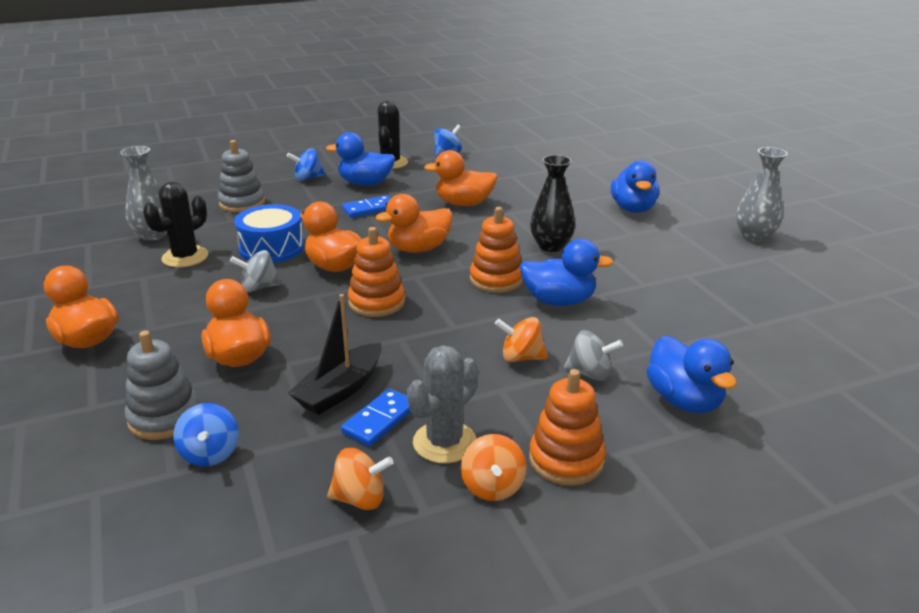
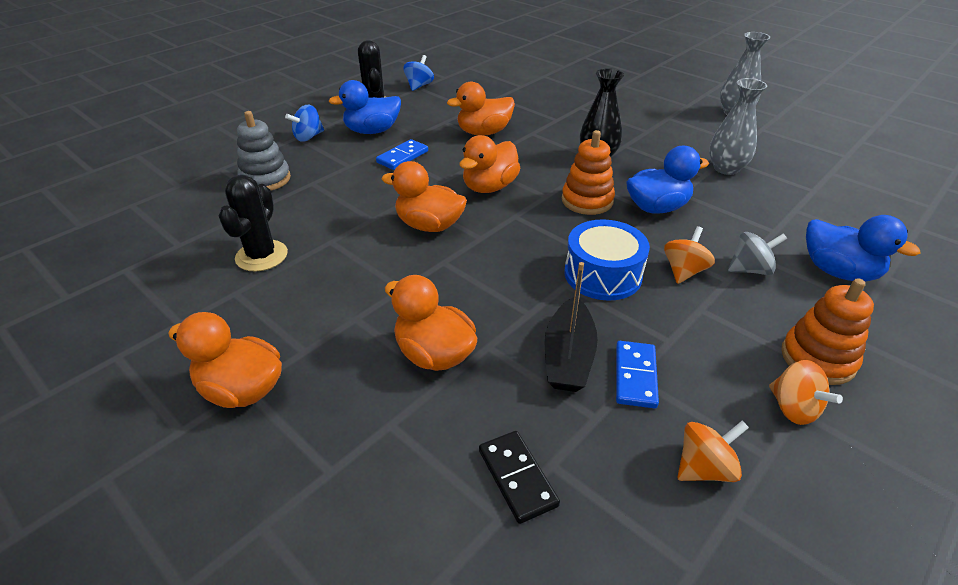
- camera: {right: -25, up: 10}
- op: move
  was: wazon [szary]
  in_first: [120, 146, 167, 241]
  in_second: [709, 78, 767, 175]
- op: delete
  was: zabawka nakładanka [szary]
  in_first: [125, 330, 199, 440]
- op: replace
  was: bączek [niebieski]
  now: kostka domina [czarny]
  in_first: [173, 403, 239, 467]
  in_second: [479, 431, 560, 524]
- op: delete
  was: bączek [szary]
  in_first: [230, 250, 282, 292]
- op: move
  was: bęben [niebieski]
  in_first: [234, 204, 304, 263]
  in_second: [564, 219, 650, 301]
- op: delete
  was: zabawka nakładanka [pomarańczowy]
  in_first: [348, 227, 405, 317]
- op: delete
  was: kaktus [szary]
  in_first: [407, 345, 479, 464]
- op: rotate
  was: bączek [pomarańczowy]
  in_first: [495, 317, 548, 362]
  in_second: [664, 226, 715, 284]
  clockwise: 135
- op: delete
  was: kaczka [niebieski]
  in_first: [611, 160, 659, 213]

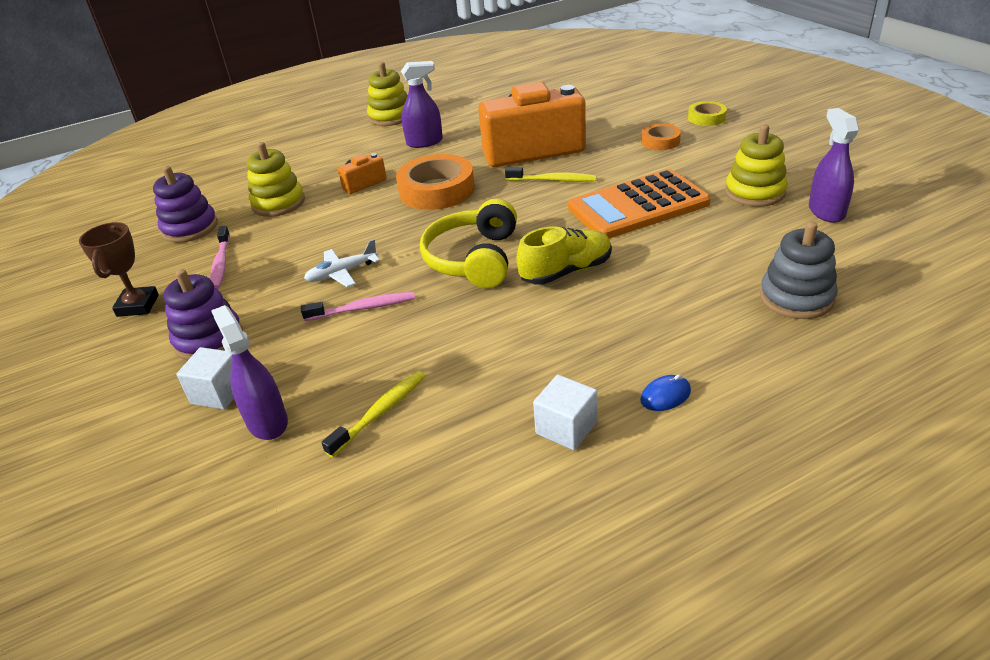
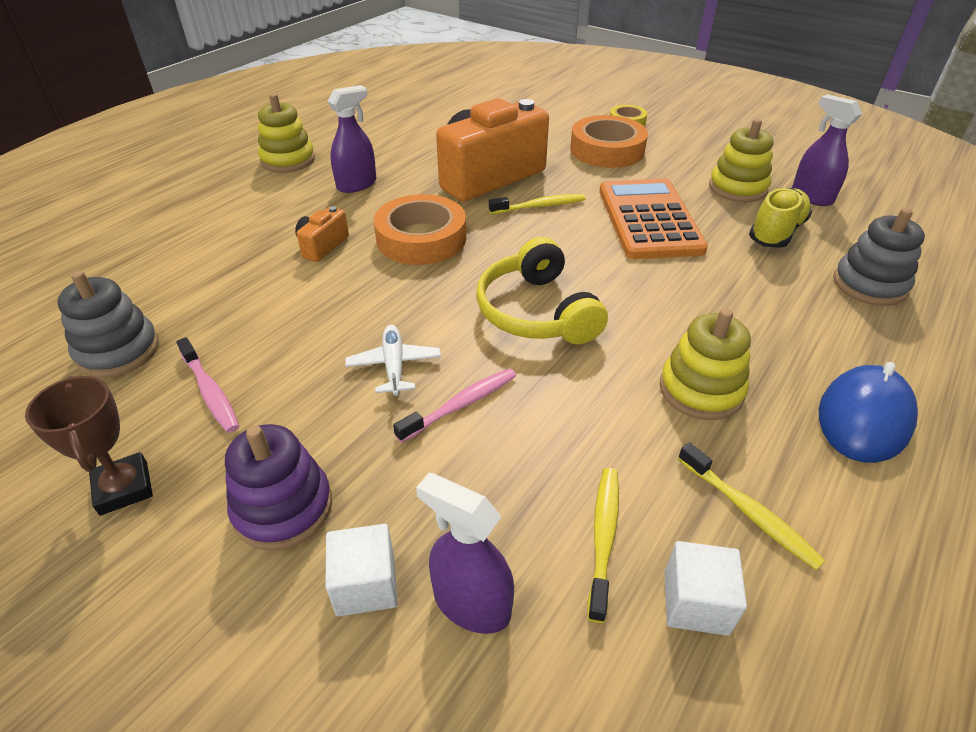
- camera: {right: -30, up: 5}
- op: recolor
  was: zabawka nakładanka [fioletowy]
  now: zabawka nakładanka [szary]
  in_first: [153, 166, 218, 243]
  in_second: [58, 271, 159, 378]
- op: move
  was: zabawka nakładanka [żółty]
  in_first: [247, 142, 305, 217]
  in_second: [660, 308, 751, 420]
- op: rotate
  was: samolot [biały]
  in_first: [304, 239, 380, 287]
  in_second: [345, 325, 441, 396]
  clockwise: 135
- op: move
  was: but [żółty]
  in_first: [516, 226, 612, 285]
  in_second: [749, 188, 812, 248]
- op: move
  was: sześcian [biały]
  in_first: [533, 375, 597, 450]
  in_second: [665, 541, 747, 636]
- op: rotate
  was: kalkulator [pomarańczowy]
  in_first: [568, 169, 711, 239]
  in_second: [599, 179, 708, 259]
  clockwise: 135
- op: resize
  was: myszka [niebieski]
  in_first: [640, 374, 691, 411]
  in_second: [819, 362, 918, 463]
  ratio: 2.16
- op: resize
  was: taśma klejąca [pomarańczowy]
  in_first: [641, 124, 681, 150]
  in_second: [570, 115, 648, 168]
  ratio: 1.89
- op: insert
  now: szczoteczka do zębów [żółty]
  in_second: [678, 443, 826, 570]

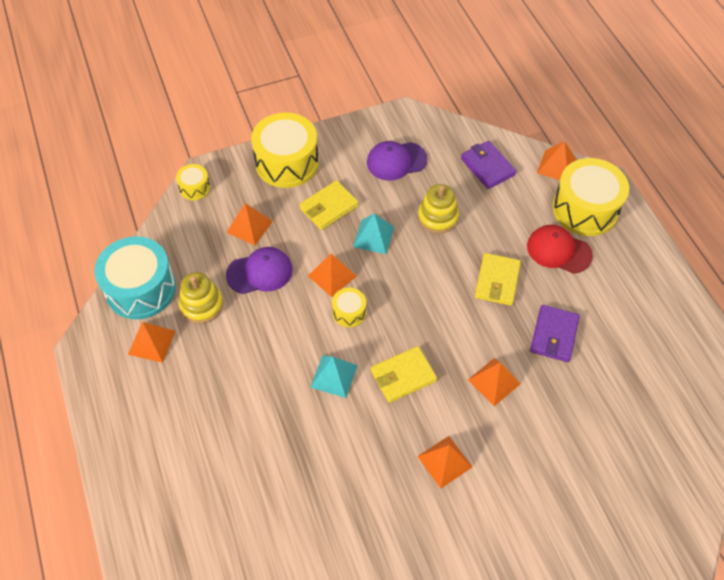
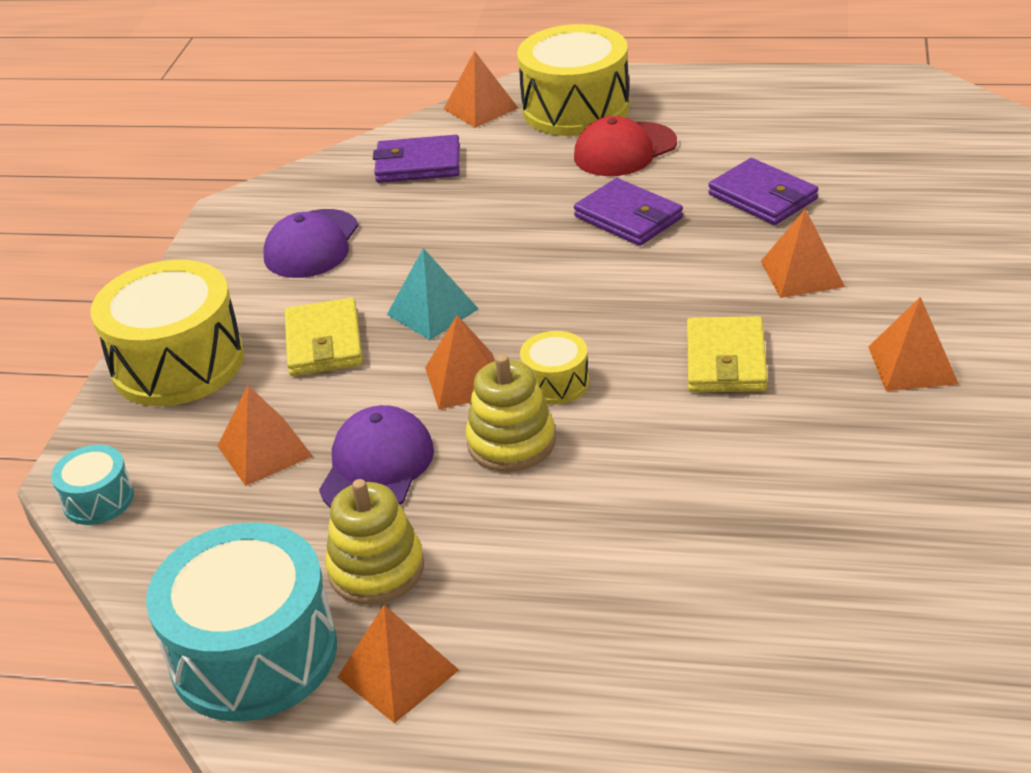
- camera: {right: -55, up: -20}
- op: recolor
  was: bęben [żółty]
  now: bęben [turkusowy]
  in_first: [176, 164, 210, 200]
  in_second: [51, 445, 134, 525]
- op: delete
  was: piramida [turkusowy]
  in_first: [310, 355, 358, 398]
- op: move
  was: zabawka nakładanka [żółty]
  in_first: [418, 184, 459, 234]
  in_second: [465, 354, 556, 472]
- op: recolor
  was: portfel [żółty]
  now: portfel [fioletowy]
  in_first: [475, 253, 521, 306]
  in_second: [574, 178, 683, 246]

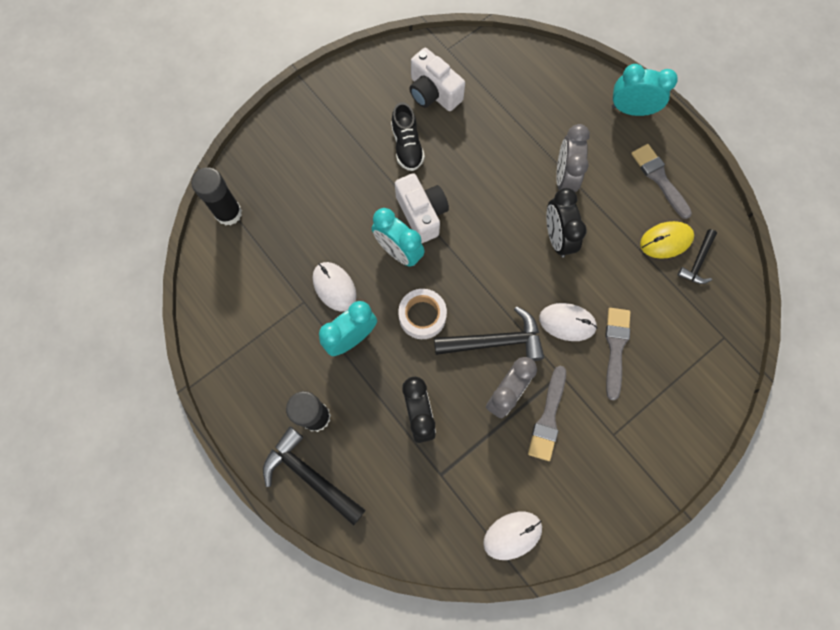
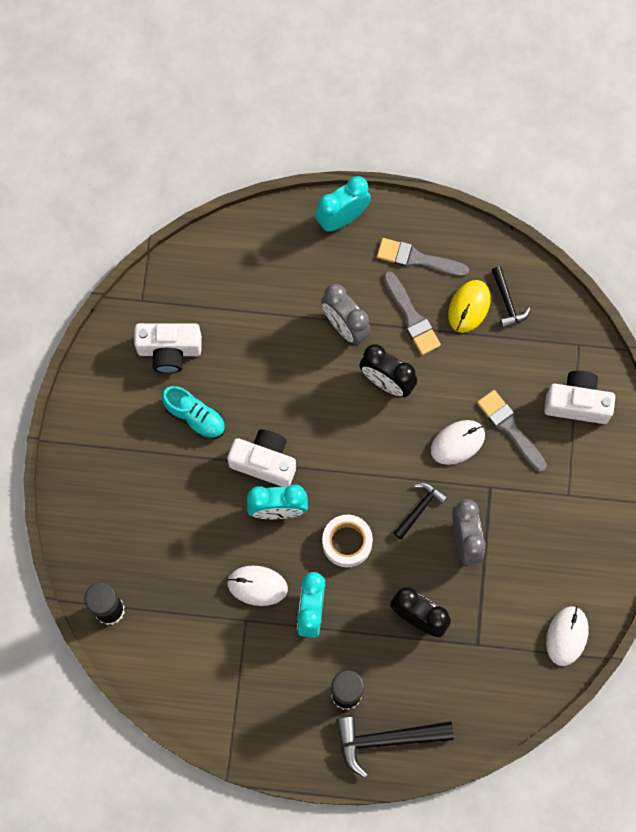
- camera: {right: -45, up: 0}
- op: recolor
  was: but [czarny]
  now: but [turkusowy]
  in_first: [391, 102, 425, 171]
  in_second: [162, 386, 225, 440]
- op: resize
  was: młotek [czarny]
  in_first: [434, 306, 544, 361]
  in_second: [393, 482, 448, 540]
  ratio: 0.58
- op: move
  was: pędzel [szary]
  in_first: [528, 366, 566, 461]
  in_second: [383, 271, 441, 355]
- op: insert
  now: aparat fotograficzny [biały]
  in_second: [544, 371, 615, 424]

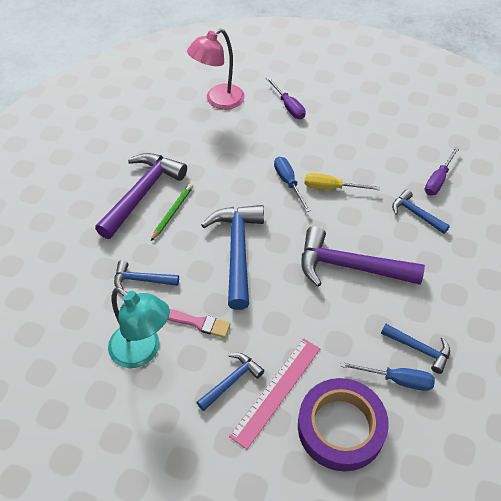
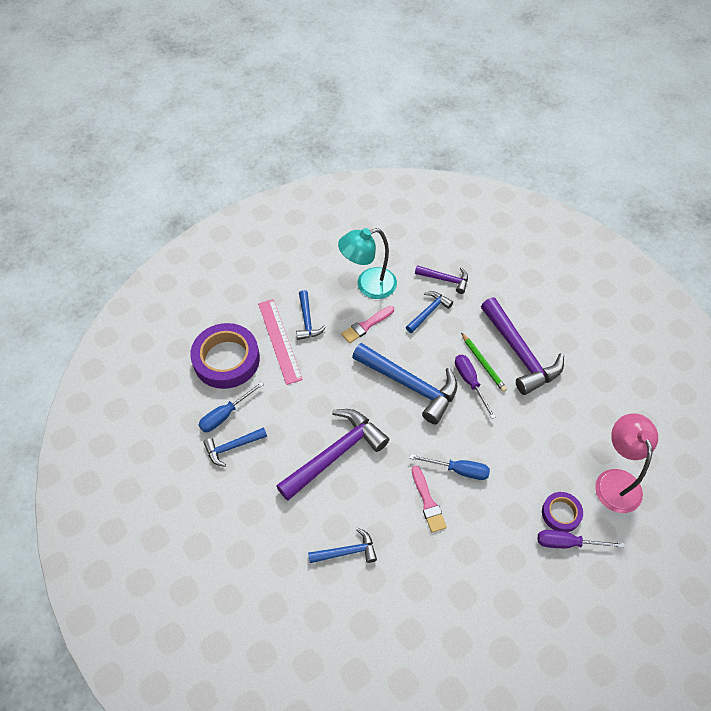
- camera: {right: 125, up: 5}
- op: replace
  was: śrubokręt [żółty]
  now: pędzel [różowy]
  in_first: [305, 173, 380, 190]
  in_second: [412, 466, 447, 533]
- op: move
  was: śrubokręt [fioletowy]
  in_first: [425, 146, 460, 195]
  in_second: [455, 355, 496, 419]
- op: insert
  now: młotek [fioletowy]
  in_second: [415, 265, 468, 294]
- op: insert
  now: taśma klejąca [fioletowy]
  in_second: [542, 492, 583, 532]

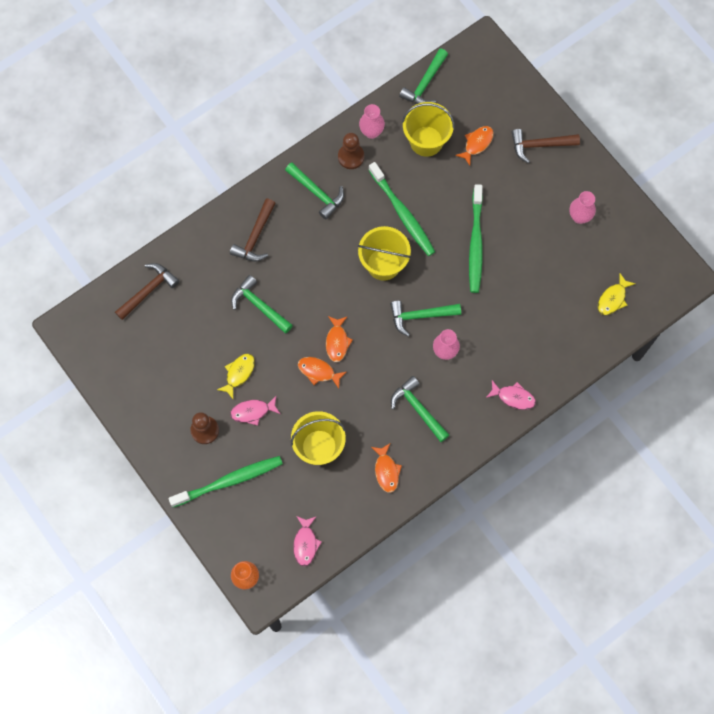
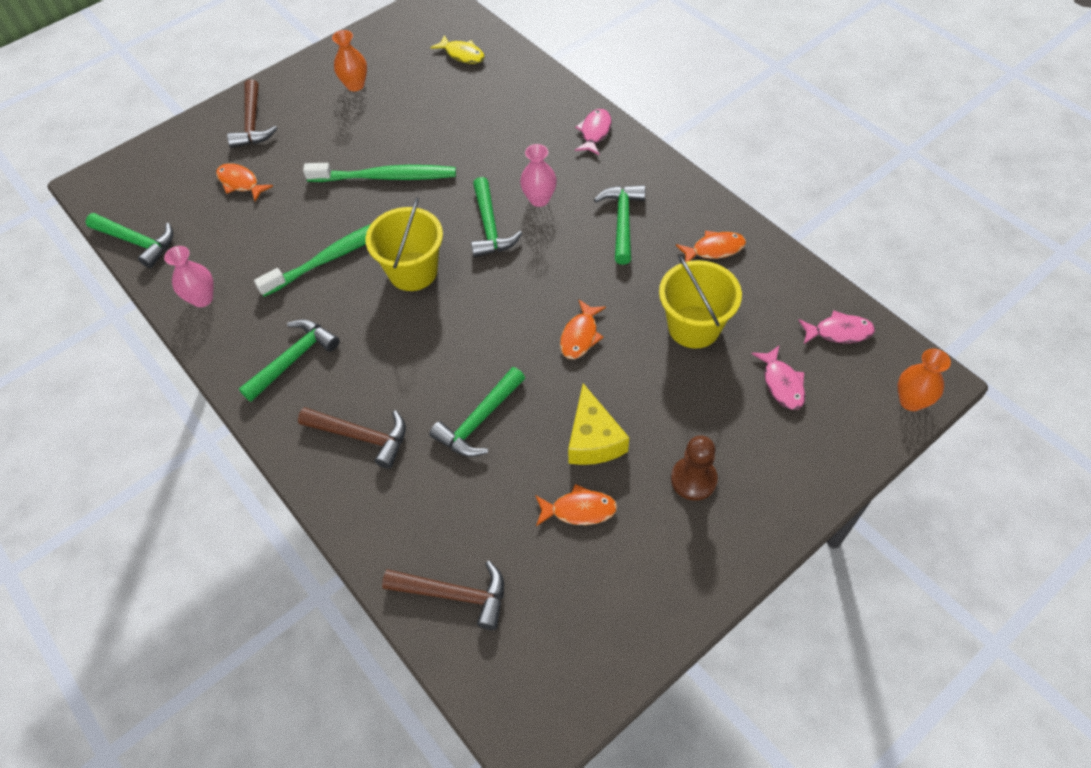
- camera: {right: -90, up: -15}
- op: rotate
  was: młotek [brązowy]
  in_first: [115, 263, 179, 320]
  in_second: [382, 561, 504, 630]
  clockwise: 150
- op: delete
  was: szczoteczka do zębów [zielony]
  in_first: [168, 456, 283, 507]
- op: replace
  was: ryba [żółty]
  now: ser [żółty]
  in_first: [217, 353, 255, 399]
  in_second: [568, 384, 629, 465]
- op: move
  was: ryba [różowy]
  in_first: [230, 396, 280, 426]
  in_second: [752, 345, 805, 410]
- op: move
  was: ryba [pomarańczowy]
  in_first: [326, 316, 353, 362]
  in_second: [535, 484, 617, 526]
- op: delete
  was: pionek [brązowy]
  in_first: [338, 133, 364, 169]
- op: rotate
  was: młotek [zielony]
  in_first: [391, 376, 449, 442]
  in_second: [594, 185, 645, 265]
  clockwise: 135
- op: delete
  was: wiadro [żółty]
  in_first: [402, 102, 455, 157]
- op: recolor
  was: wazon [różowy]
  now: wazon [pomarańczowy]
  in_first: [569, 191, 596, 224]
  in_second: [332, 30, 367, 91]

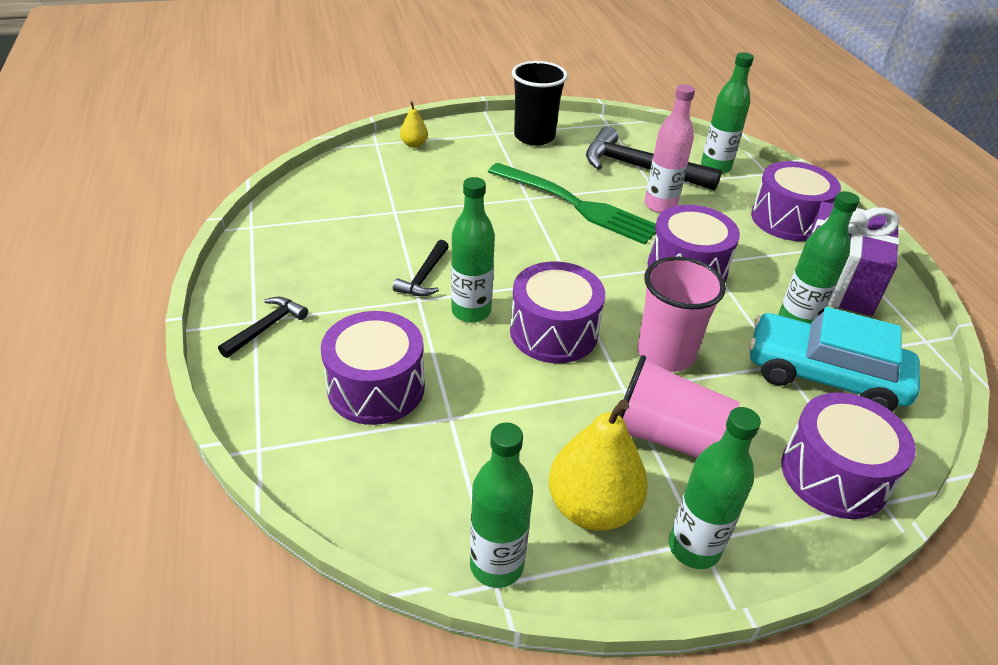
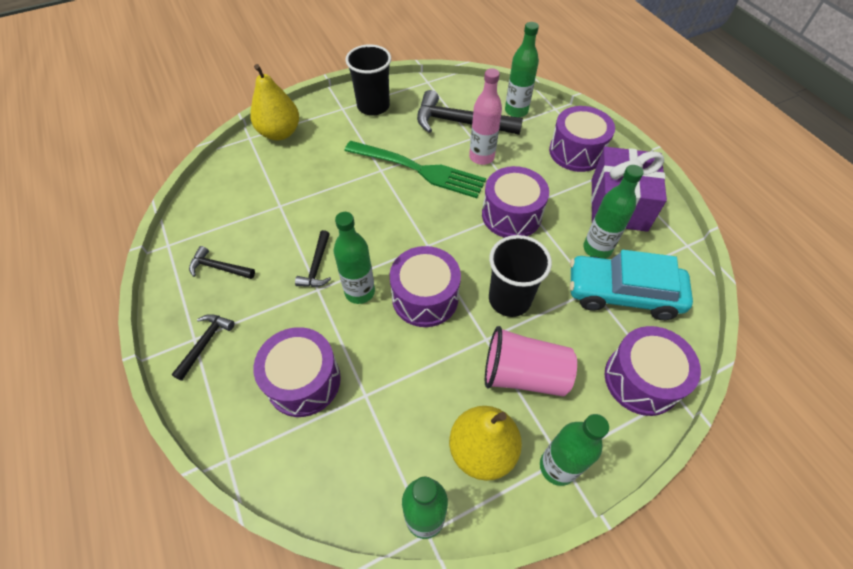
- camera: {right: -10, up: 15}
- op: resize
  was: gruszka [żółty]
  in_first: [400, 101, 428, 148]
  in_second: [250, 64, 299, 140]
  ratio: 2.06
- op: recolor
  was: szklanka [różowy]
  now: szklanka [czarny]
  in_first: [638, 256, 726, 372]
  in_second: [489, 235, 552, 317]
- op: insert
  now: młotek [czarny]
  in_second: [189, 246, 255, 279]

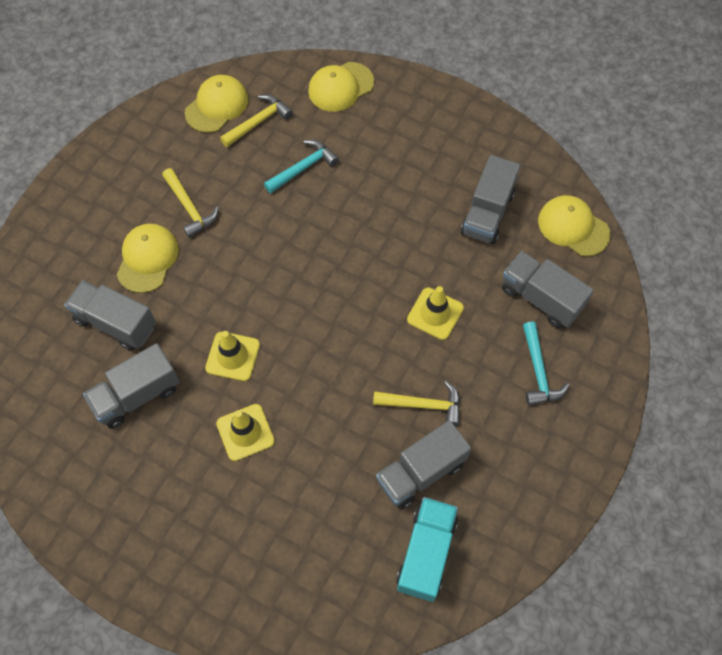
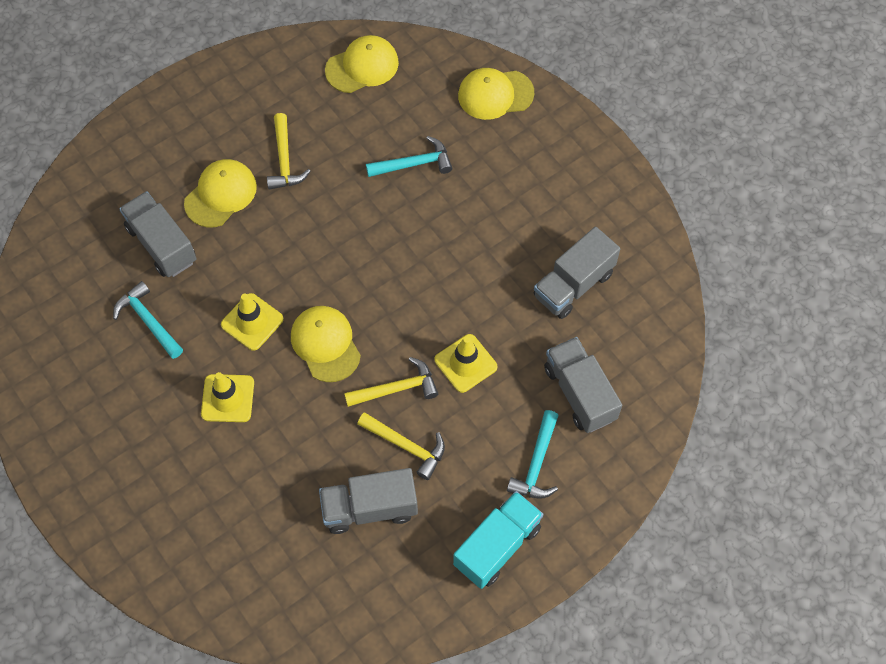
- camera: {right: 25, up: 0}
- op: replace
  was: ciężarówka [szary]
  now: młotek [turkusowy]
  in_first: [83, 343, 180, 429]
  in_second: [113, 281, 183, 359]
- op: move
  was: młotek [żółty]
  in_first: [220, 94, 293, 147]
  in_second: [344, 357, 438, 407]
- op: move
  was: ciężarówka [turkusowy]
  in_first: [396, 497, 458, 602]
  in_second: [453, 491, 543, 589]
- op: move
  was: czapka [żółty]
  in_first: [538, 195, 611, 257]
  in_second: [291, 306, 361, 382]

